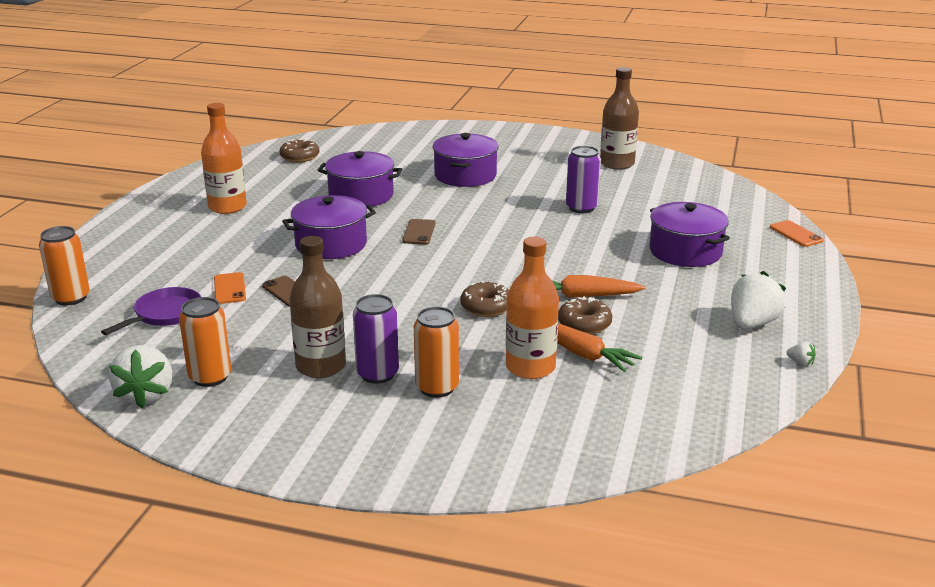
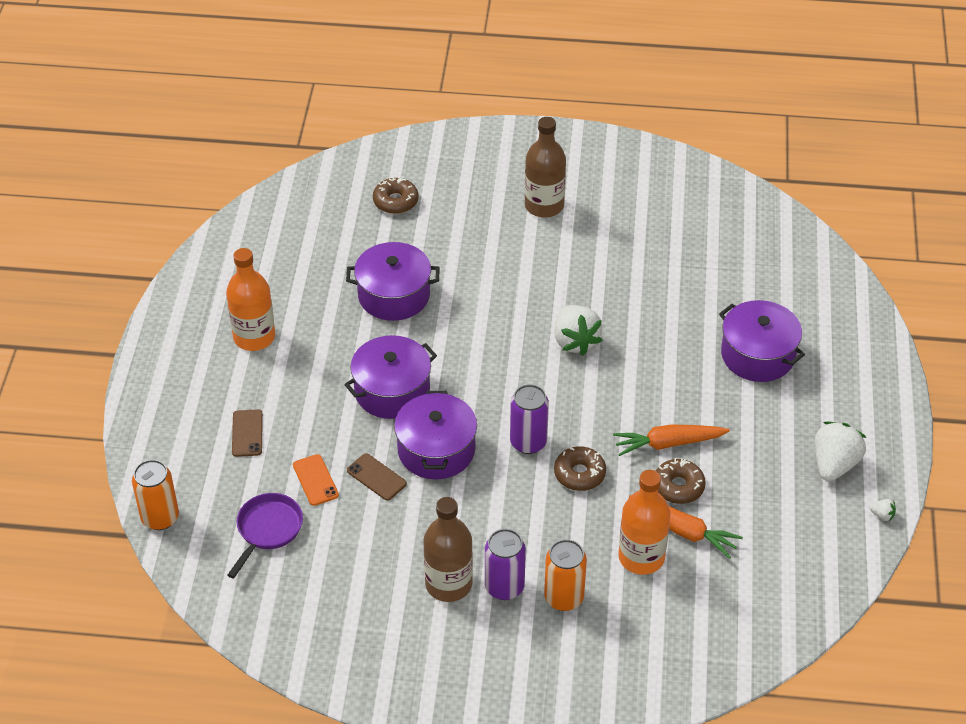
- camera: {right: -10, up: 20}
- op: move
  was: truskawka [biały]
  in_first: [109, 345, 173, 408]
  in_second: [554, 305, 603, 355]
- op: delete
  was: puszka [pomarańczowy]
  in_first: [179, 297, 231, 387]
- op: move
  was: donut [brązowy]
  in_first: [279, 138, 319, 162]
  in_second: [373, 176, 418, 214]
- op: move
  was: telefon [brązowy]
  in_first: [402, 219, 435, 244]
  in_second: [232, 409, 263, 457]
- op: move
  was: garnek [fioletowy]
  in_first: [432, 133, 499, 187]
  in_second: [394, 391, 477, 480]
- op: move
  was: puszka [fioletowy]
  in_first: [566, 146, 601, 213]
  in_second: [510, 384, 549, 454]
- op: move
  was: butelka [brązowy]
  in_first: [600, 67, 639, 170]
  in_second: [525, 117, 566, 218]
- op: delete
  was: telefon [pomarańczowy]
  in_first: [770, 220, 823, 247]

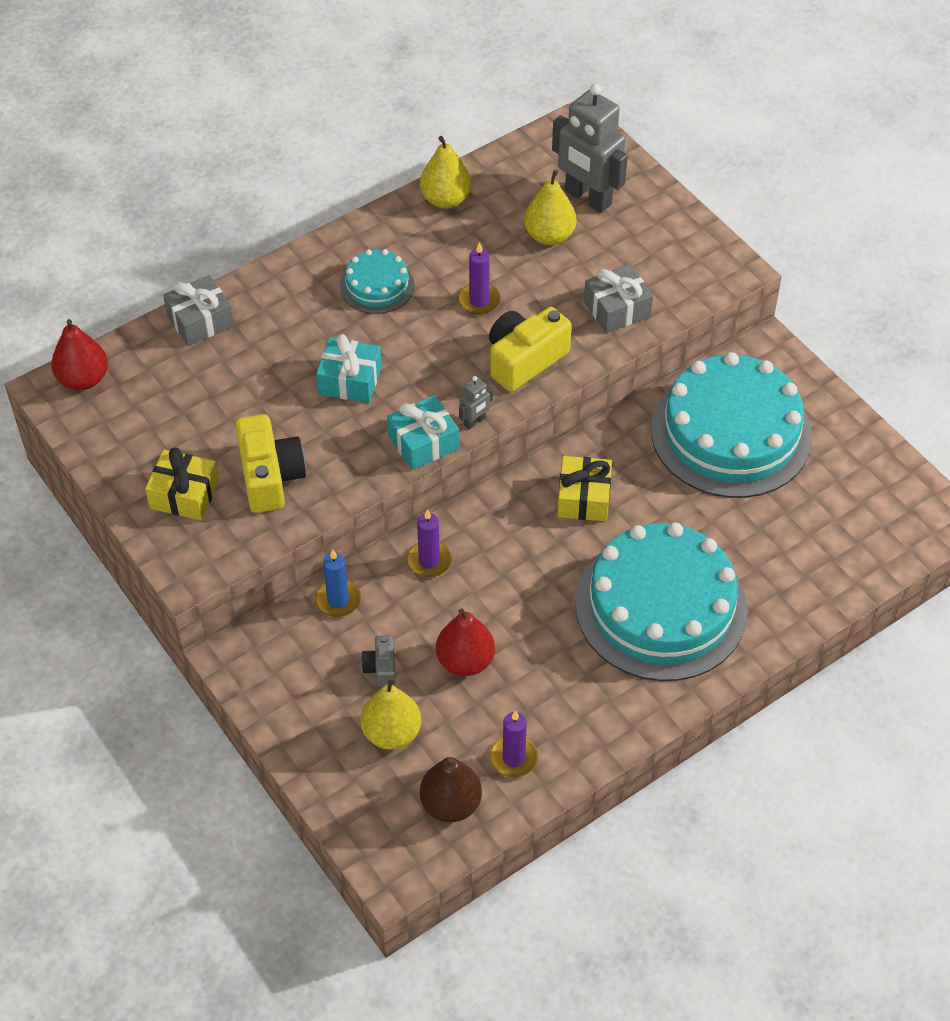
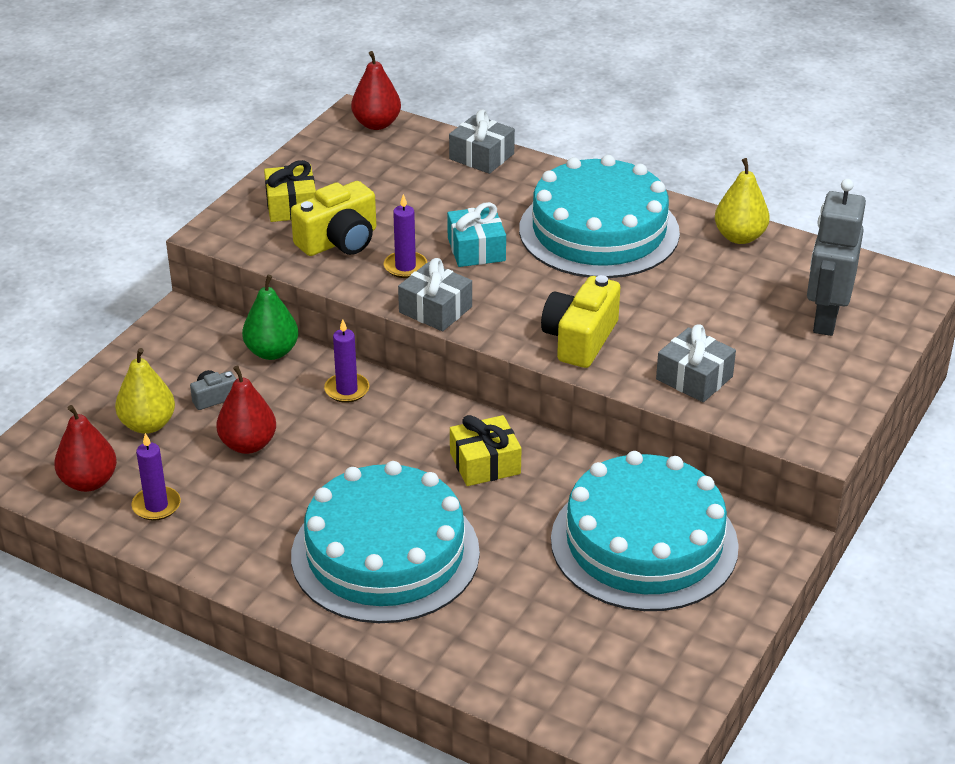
- camera: {right: 65, up: -15}
- op: replace
  was: świeca [niebieski]
  now: gruszka [zielony]
  in_first: [315, 549, 361, 617]
  in_second: [242, 275, 299, 360]
- op: resize
  was: tort [turkusowy]
  in_first: [340, 249, 414, 314]
  in_second: [519, 155, 680, 278]
  ratio: 2.12
- op: recolor
  was: prezent [turkusowy]
  now: prezent [szary]
  in_first: [387, 395, 459, 470]
  in_second: [398, 258, 472, 331]
- op: recolor
  was: gruszka [brązowy]
  now: gruszka [czerwony]
  in_first: [420, 757, 482, 822]
  in_second: [54, 405, 117, 492]
- op: move
  was: świeca [fioletowy]
  in_first: [458, 242, 500, 314]
  in_second: [384, 194, 427, 278]
- op: delete
  was: robot [szary]
  in_first: [459, 376, 493, 430]
- op: rotate
  was: aparat fotograficzny [żółty]
  in_first: [489, 307, 572, 392]
  in_second: [541, 275, 620, 368]
  clockwise: -90
- op: delete
  was: gruszka [żółty]
  in_first: [524, 170, 576, 245]

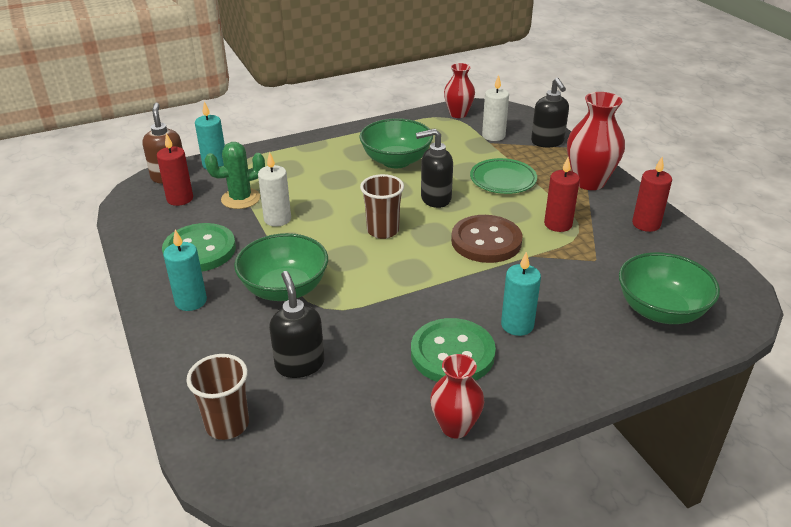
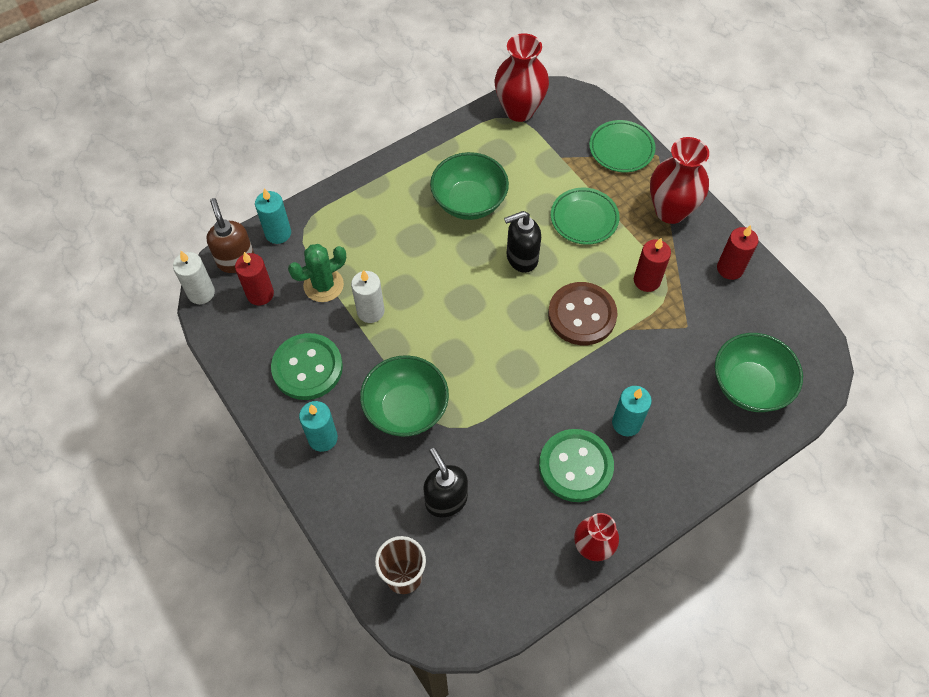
- camera: {right: -10, up: 25}
- op: delete
  was: szklanka [brązowy]
  in_first: [360, 174, 404, 239]
- op: resize
  was: wazon [czerwony]
  in_first: [444, 63, 475, 118]
  in_second: [495, 33, 549, 122]
  ratio: 1.55
- op: move
  was: świeca [biały]
  in_first: [482, 75, 509, 141]
  in_second: [173, 251, 215, 304]
- op: replace
  was: dozownik mydła [czarny]
  now: talerz [zielony]
  in_first: [531, 78, 569, 147]
  in_second: [589, 120, 656, 172]

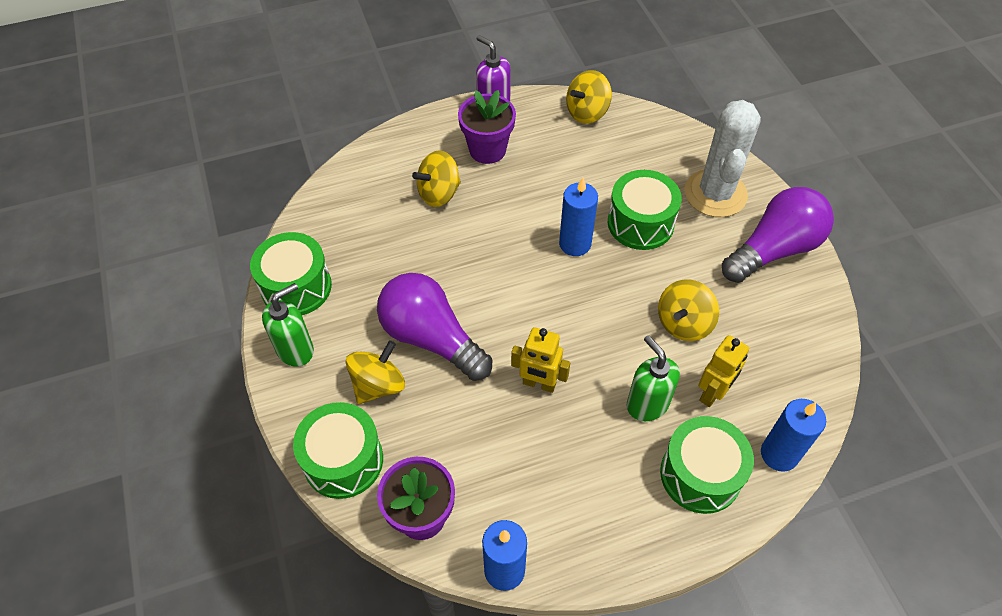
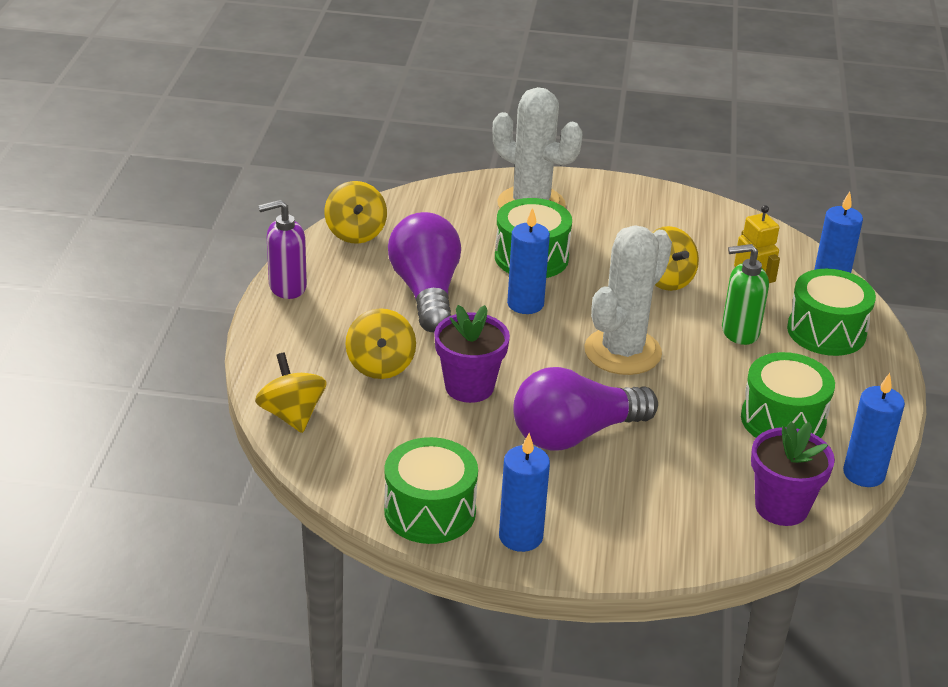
- camera: {right: -65, up: -20}
- op: replace
  was: dozownik mydła [zielony]
  now: świeca [niebieski]
  in_first: [262, 283, 314, 367]
  in_second: [499, 433, 550, 552]
- op: move
  was: bęben [zielony]
  in_first: [293, 402, 383, 499]
  in_second: [741, 352, 835, 438]
- op: move
  was: bączek [żółty]
  in_first: [346, 340, 405, 404]
  in_second: [255, 353, 327, 433]
- op: move
  was: doniczka [fioletowy]
  in_first: [458, 90, 516, 164]
  in_second: [434, 305, 510, 403]
- op: delete
  was: robot [żółty]
  in_first: [511, 327, 570, 393]
- op: move
  was: żarówka [fioletowy]
  in_first: [722, 187, 834, 283]
  in_second: [388, 212, 461, 332]
- op: insert
  now: kaktus [biały]
  in_second: [584, 225, 672, 375]

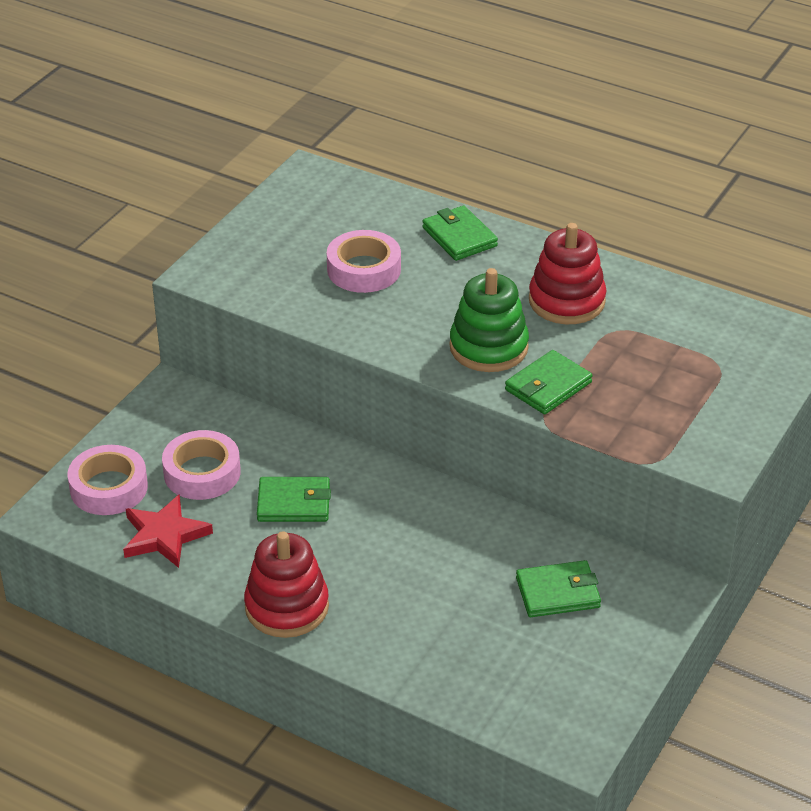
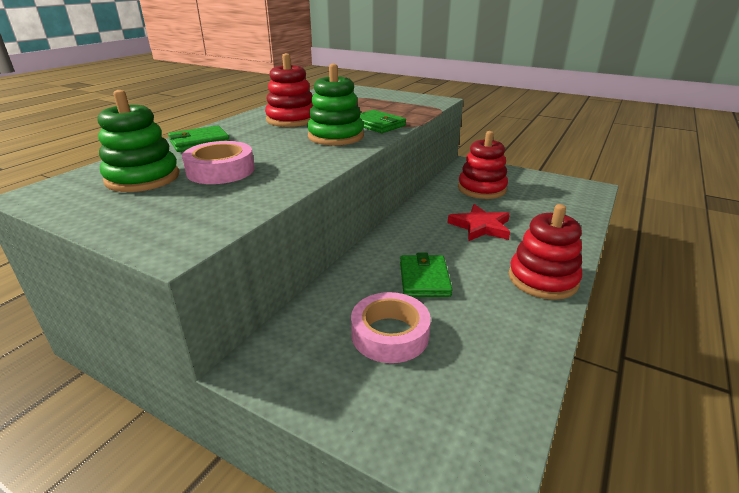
- camera: {right: -90, up: -10}
- op: delete
  was: taśma klejąca [różowy]
  in_first: [67, 445, 148, 515]
- op: move
  was: gwiazda [czerwony]
  in_first: [123, 494, 213, 568]
  in_second: [448, 204, 510, 241]
- op: replace
  was: portfel [zielony]
  now: zabawka nakładanka [czerwony]
  in_first: [516, 560, 601, 617]
  in_second: [458, 131, 508, 199]
- op: insert
  now: zabawka nakładanka [zielony]
  in_second: [98, 90, 179, 192]

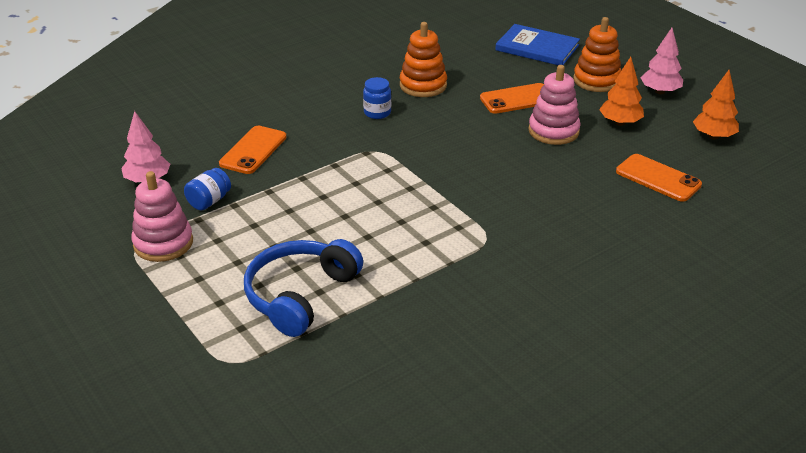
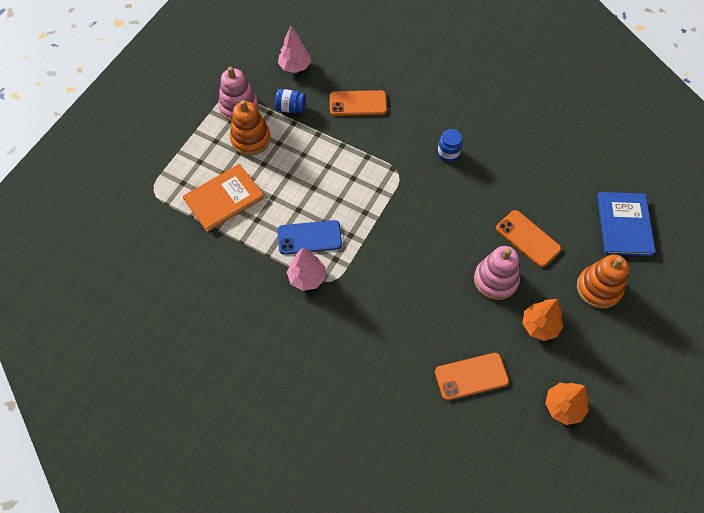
- camera: {right: 65, up: 25}
- op: replace
  was: słuchawki [niebieski]
  now: książka [pomarańczowy]
  in_first: [244, 239, 363, 337]
  in_second: [183, 164, 264, 232]
- op: move
  was: zabawka nakładanka [pomarańczowy]
  in_first: [400, 22, 447, 97]
  in_second: [230, 100, 271, 156]
- op: rotate
  was: telefon [pomarańczowy]
  in_first: [616, 154, 702, 202]
  in_second: [435, 353, 509, 400]
  clockwise: 60
- op: move
  was: drzewko [różowy]
  in_first: [641, 28, 683, 94]
  in_second: [287, 247, 326, 291]
- op: insert
  now: telefon [niebieski]
  in_second: [278, 220, 342, 255]

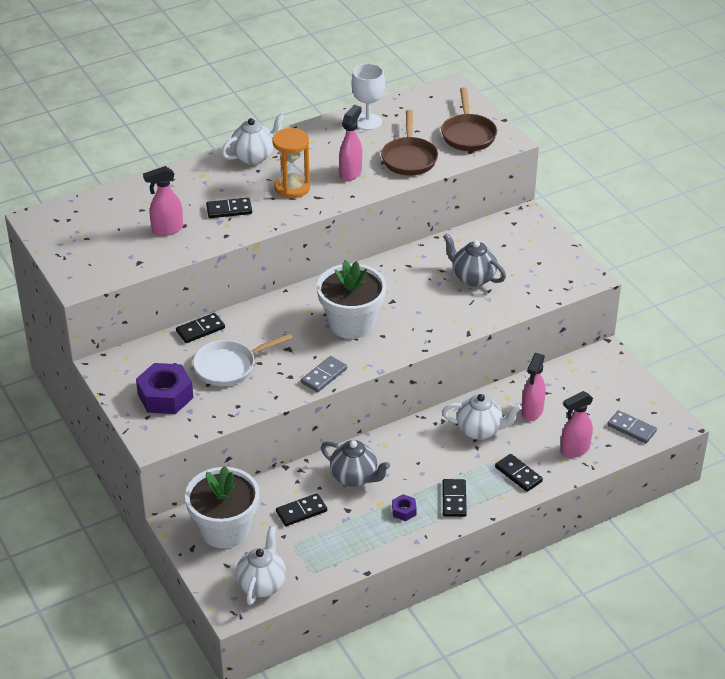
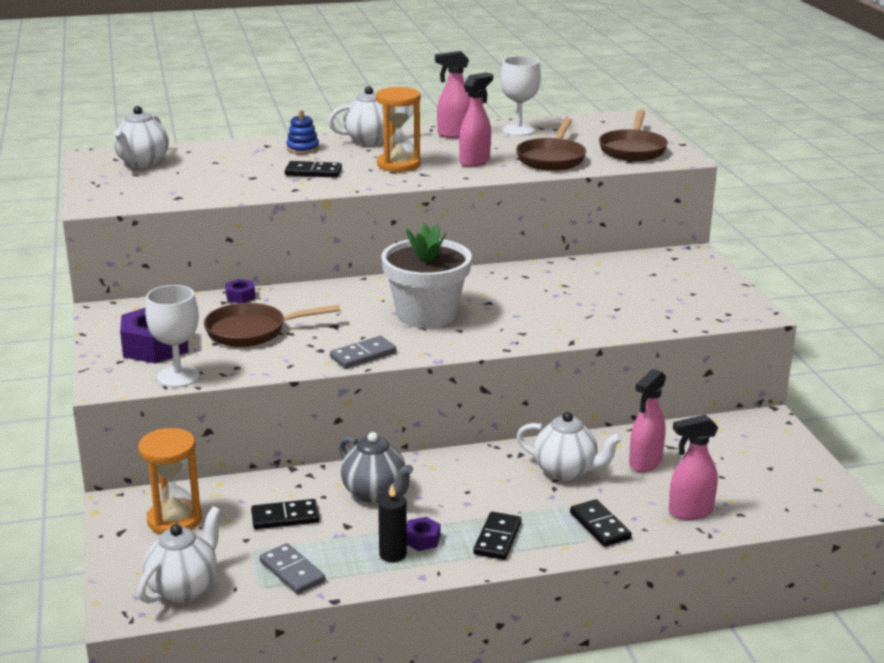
- camera: {right: 15, up: -15}
- op: move
  was: spryskiwacz [różowy]
  in_first: [143, 166, 183, 236]
  in_second: [435, 51, 470, 138]
- op: replace
  was: kostka domina [czarny]
  now: nakrętka [fioletowy]
  in_first: [176, 313, 225, 343]
  in_second: [225, 279, 256, 303]
- op: replace
  was: doniczka [biały]
  now: klepsydra [pomarańczowy]
  in_first: [185, 466, 259, 548]
  in_second: [138, 428, 202, 534]
- op: recolor
  was: patelnia [biały]
  now: patelnia [brązowy]
  in_first: [193, 333, 293, 386]
  in_second: [204, 303, 340, 347]
- op: delete
  was: imbryk [szary]
  in_first: [443, 233, 506, 287]
- op: move
  was: kostka domina [szary]
  in_first: [607, 410, 657, 444]
  in_second: [260, 543, 325, 594]
- op: insert
  now: imbryk [biały]
  in_second: [113, 106, 169, 168]
- op: insert
  now: kielich [biały]
  in_second: [145, 285, 200, 388]
- op: insert
  now: zabawka nakładanka [niebieski]
  in_second: [286, 110, 319, 154]
- op: insert
  now: świeca [czarny]
  in_second: [378, 484, 407, 562]

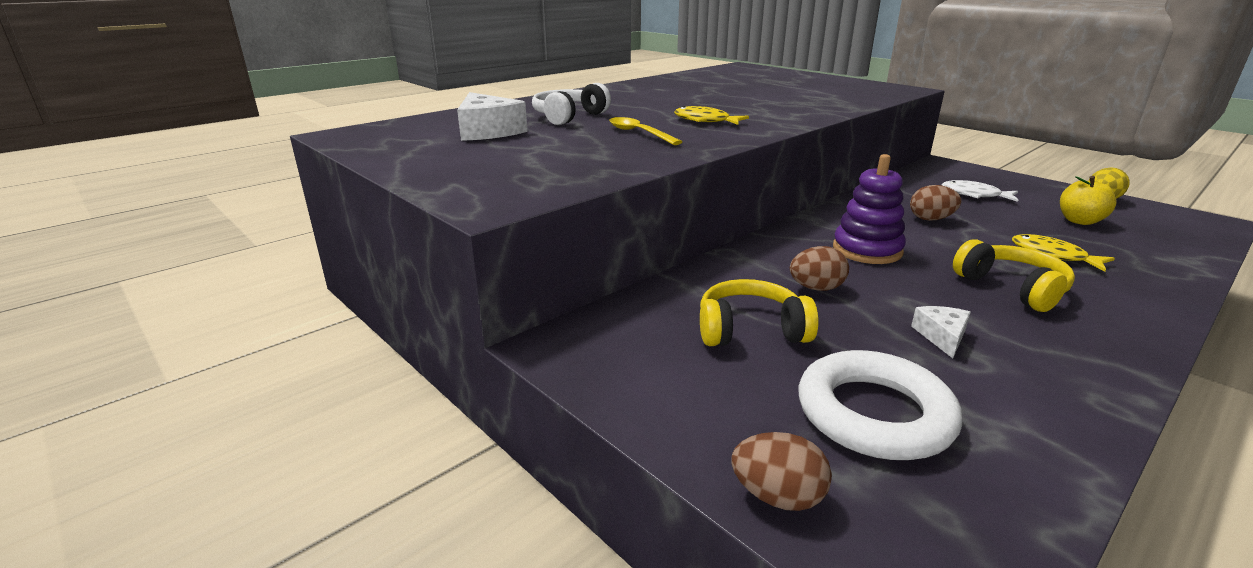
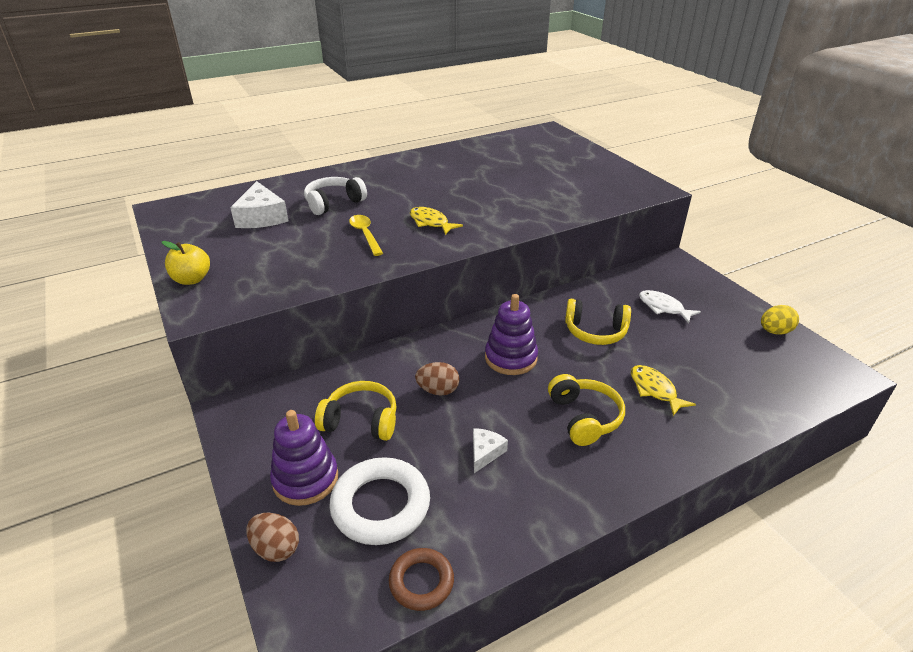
- camera: {right: 15, up: 10}
- op: replace
  was: jajko [brązowy]
  now: słuchawki [żółty]
  in_first: [910, 185, 961, 221]
  in_second: [565, 299, 631, 345]
- op: move
  was: jabłko [żółty]
  in_first: [1060, 176, 1117, 225]
  in_second: [162, 241, 210, 285]
- op: insert
  now: zabawka nakładanka [fioletowy]
  in_second: [270, 410, 338, 506]
- op: insert
  now: pierścień [brązowy]
  in_second: [389, 548, 454, 611]

